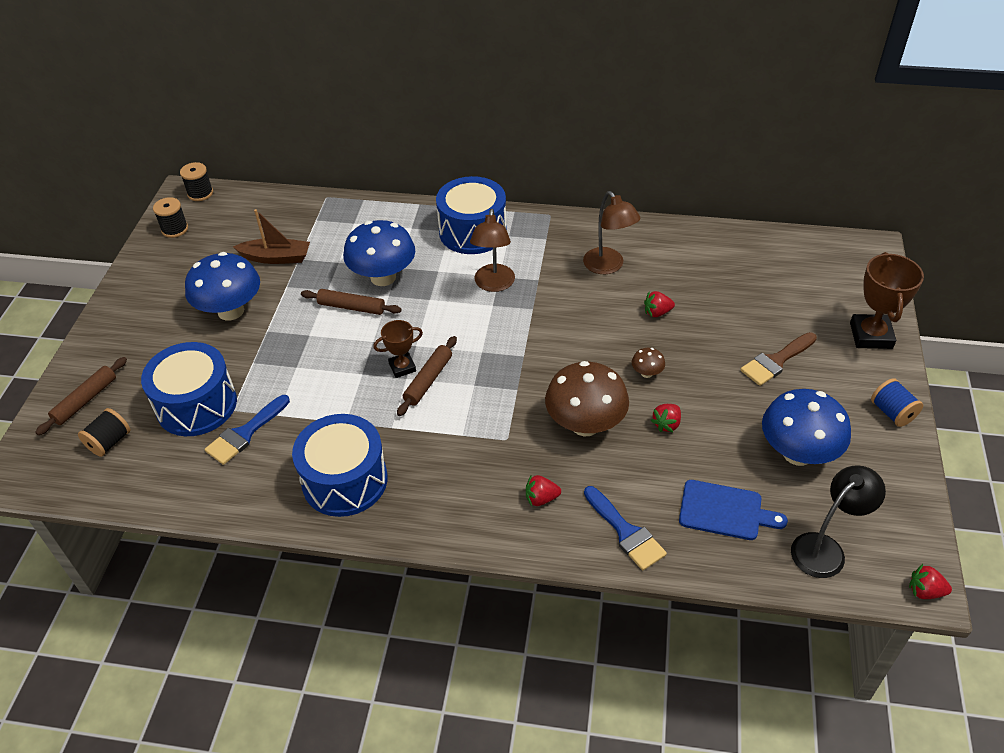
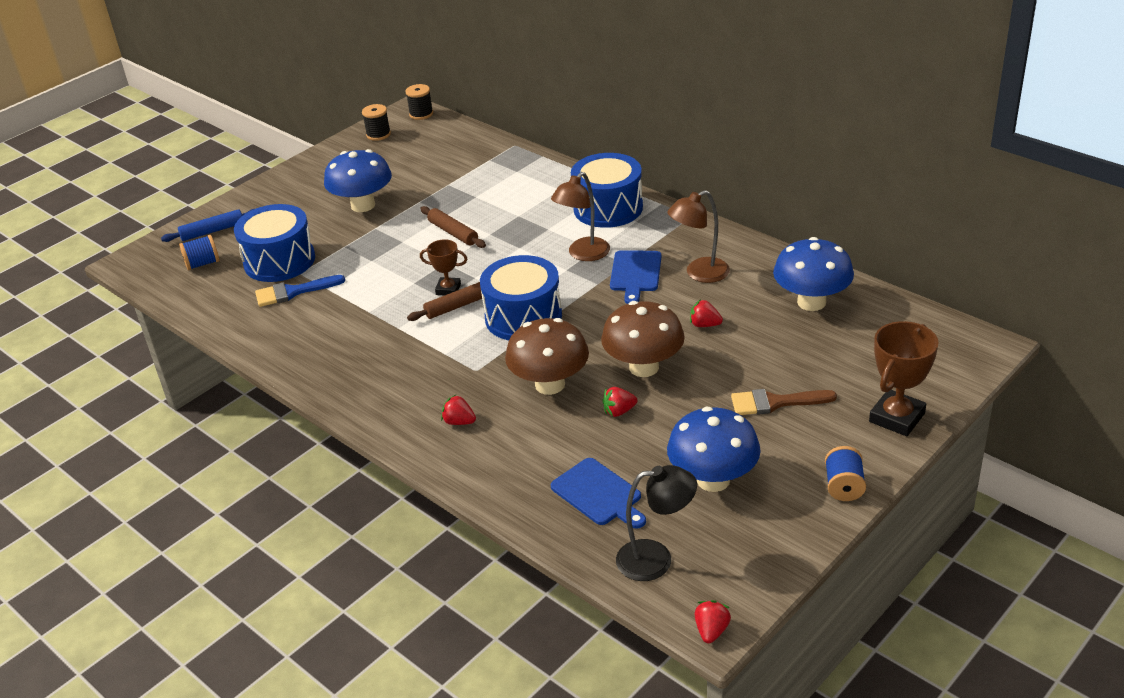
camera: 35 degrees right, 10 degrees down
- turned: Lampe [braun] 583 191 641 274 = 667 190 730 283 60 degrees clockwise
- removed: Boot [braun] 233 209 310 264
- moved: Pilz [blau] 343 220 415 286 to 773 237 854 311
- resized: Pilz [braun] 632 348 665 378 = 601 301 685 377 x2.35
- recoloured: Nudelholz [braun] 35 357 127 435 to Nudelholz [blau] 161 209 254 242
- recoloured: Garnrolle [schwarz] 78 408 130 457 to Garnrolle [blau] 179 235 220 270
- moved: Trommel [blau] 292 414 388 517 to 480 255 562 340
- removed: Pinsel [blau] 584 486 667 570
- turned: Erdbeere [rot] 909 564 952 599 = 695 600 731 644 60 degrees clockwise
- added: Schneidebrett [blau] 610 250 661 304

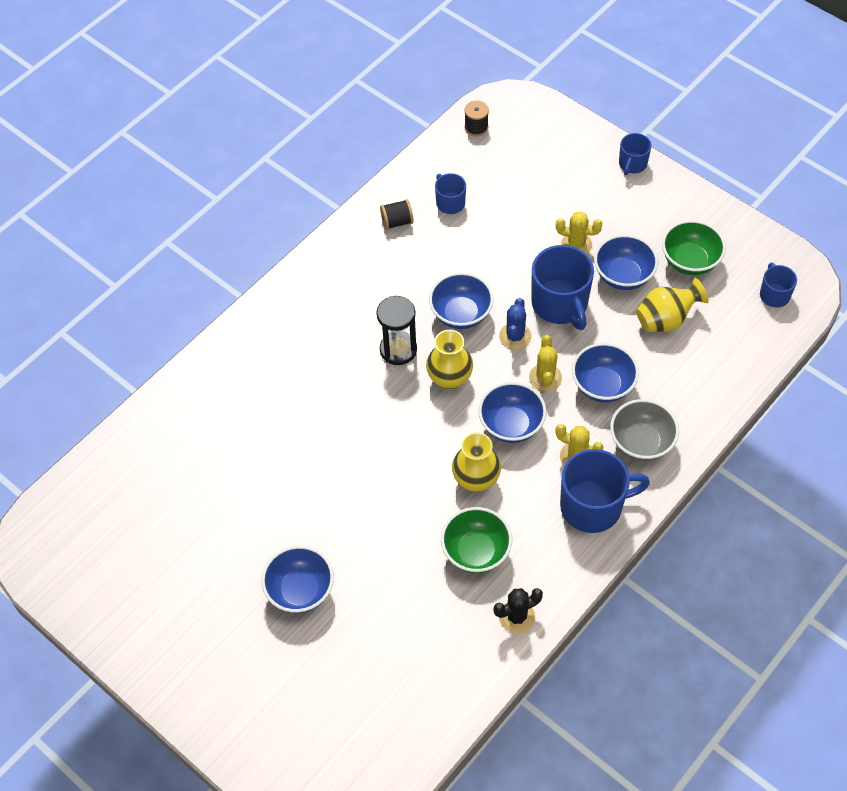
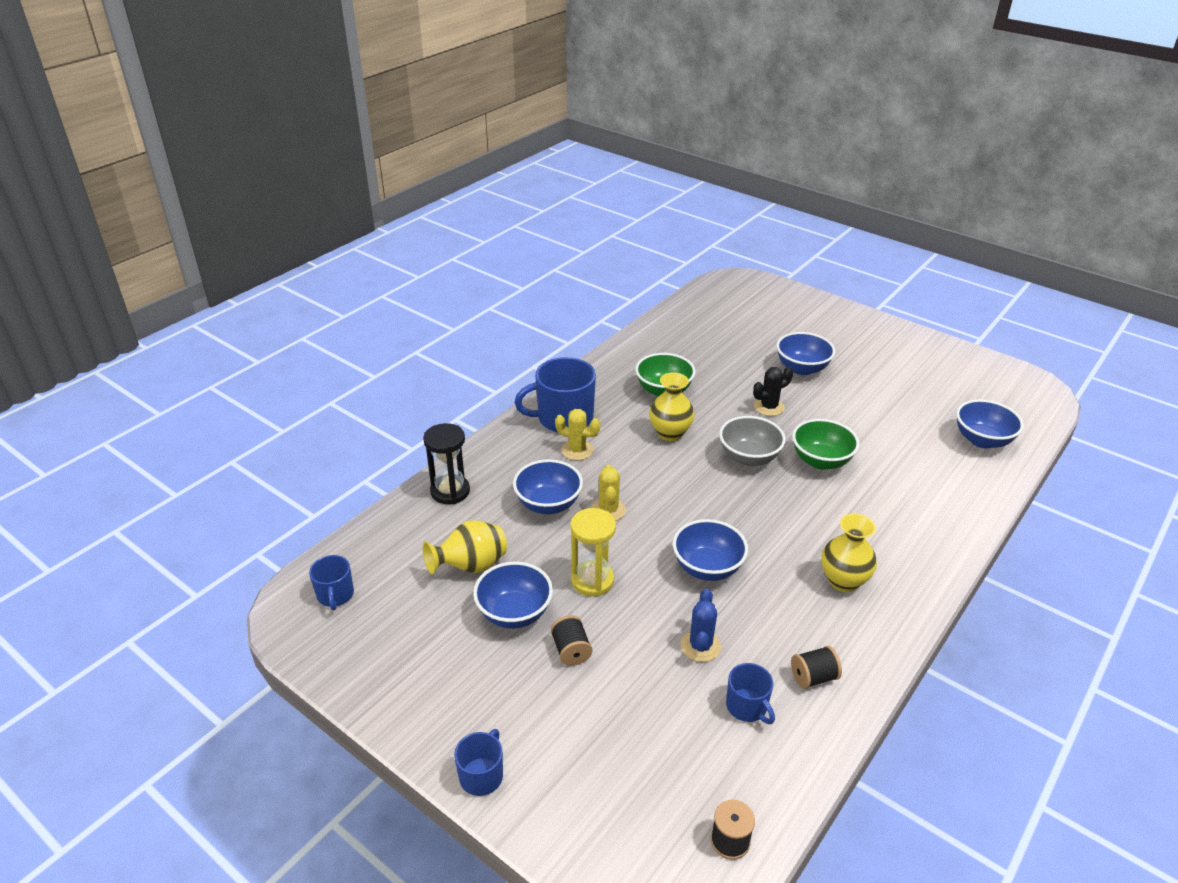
camera: 175 degrees right, 20 degrees down
- replaced: Kaktus [gelb] 556 211 602 254 to Garnrolle [schwarz] 551 615 592 666
- moved: Schüssel [grün] 662 220 726 275 to 792 419 860 470
- replaced: Tasse [blau] 531 245 594 330 to Sanduhr [gelb] 570 508 616 596
- moved: Sanduhr [schwarz] 377 296 417 365 to 423 423 470 504
- moved: Kaktus [blau] 499 298 532 350 to 681 589 721 662
- moved: Vase [gelb] 426 330 473 390 to 821 514 877 592
- moved: Schüssel [blau] 478 382 546 443 to 956 399 1024 449
- moved: Schüssel [grau] 610 399 679 461 to 719 416 786 466
- moved: Kaktus [schwarz] 494 588 543 634 to 753 367 793 416

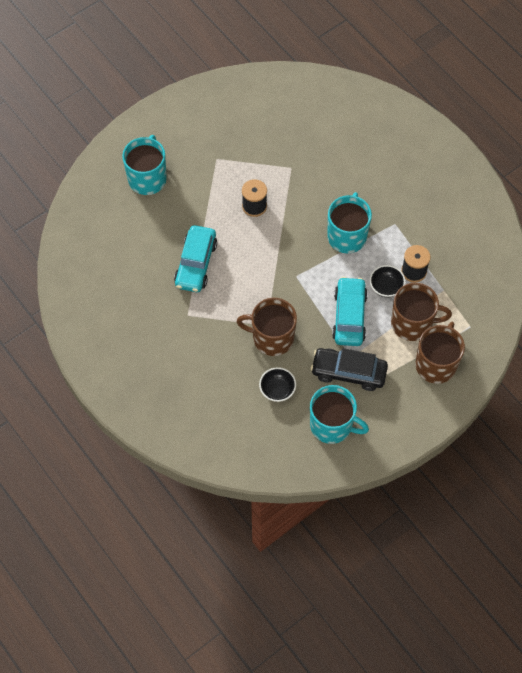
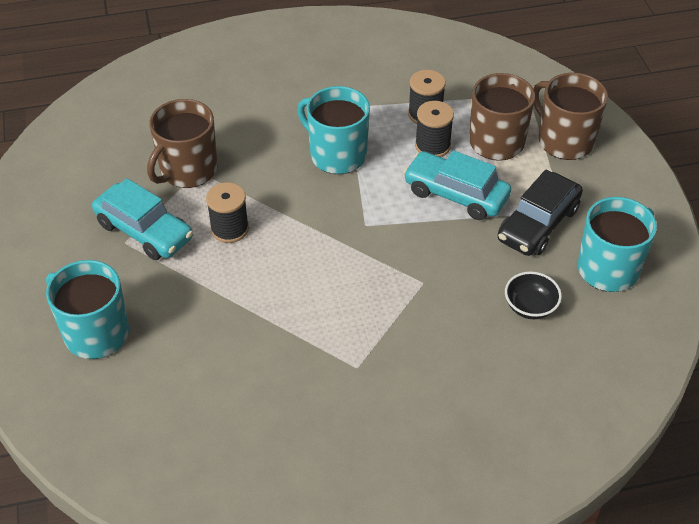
camera: 65 degrees left, 15 degrees down
- moved: Auto [türkis] 174 225 217 292 to 92 178 193 260
- replaced: Schüssel [schwarz] 370 265 405 297 to Garnrolle [schwarz] 415 101 454 157
- moved: Tasse [braun] 237 298 297 356 to 147 99 217 188

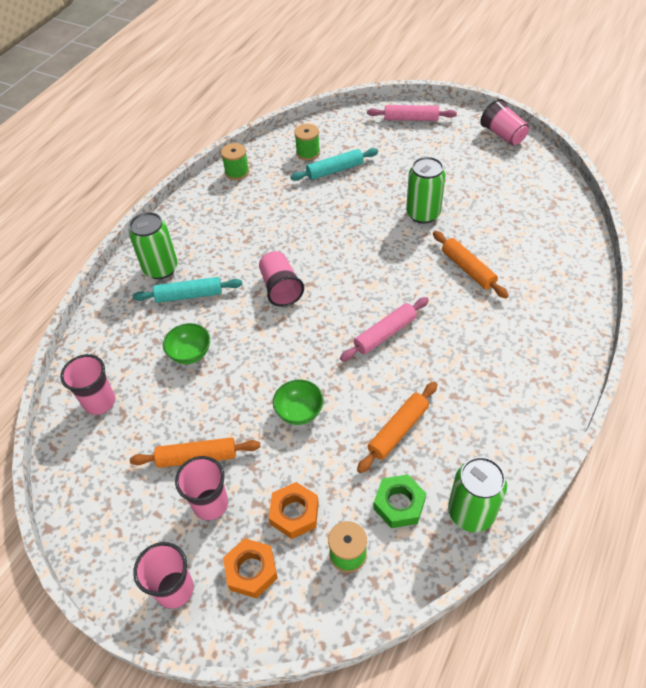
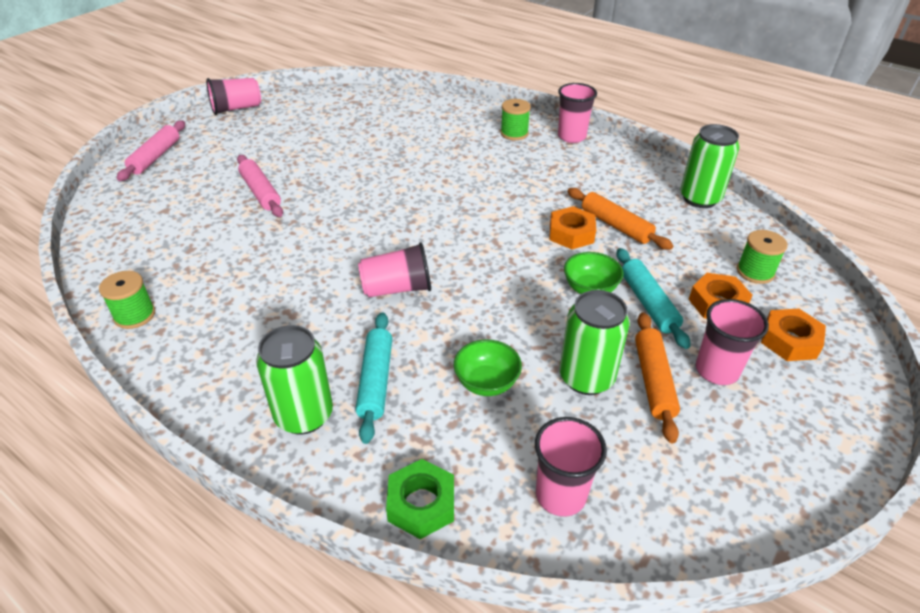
camera: 85 degrees left, 10 degrees down
- moved: Garnrolle [grün] 294 124 320 160 to 500 99 531 140
- moved: Nudelholz [türkis] 291 148 378 181 to 616 248 691 349
- moved: Dose [grün] 406 157 446 224 to 560 290 630 395
- removed: Nudelholz [orange] 433 231 509 298
- moved: Nudelholz [rosa] 340 297 429 362 to 237 155 283 217
- moved: Sechskantmutter [grün] 373 474 426 528 to 386 459 454 539
- moved: Becher [rosa] 133 542 194 609 to 558 83 597 143
- added: Sechskantmutter [orange] 550 206 596 249

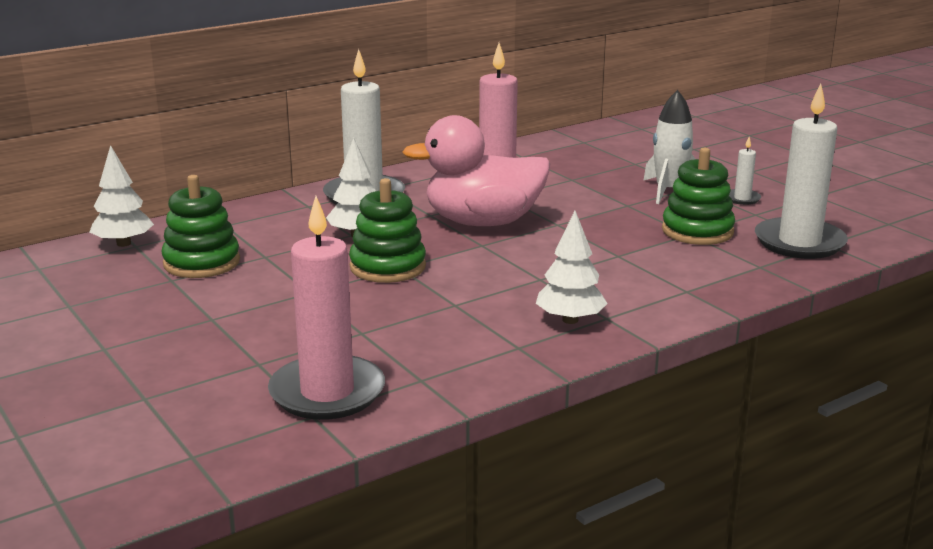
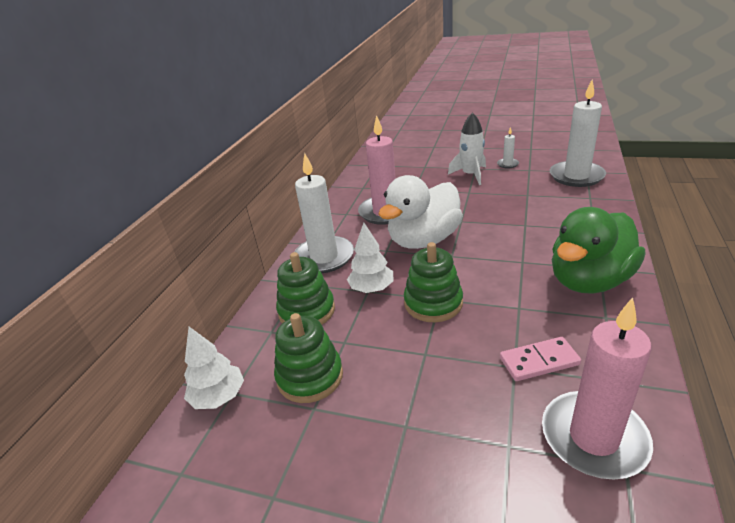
camera: 35 degrees left, 10 degrees up
- recoloured: Ente [rosa] 402 115 550 226 to Ente [weiß] 378 175 463 249
- moved: Stapelspielzeug [grün] 662 148 735 245 to 276 252 335 324
- replaced: Baum [weiß] 536 211 608 324 to Ente [grün] 552 207 645 294
- added: Dominostein [rosa] 500 337 581 381

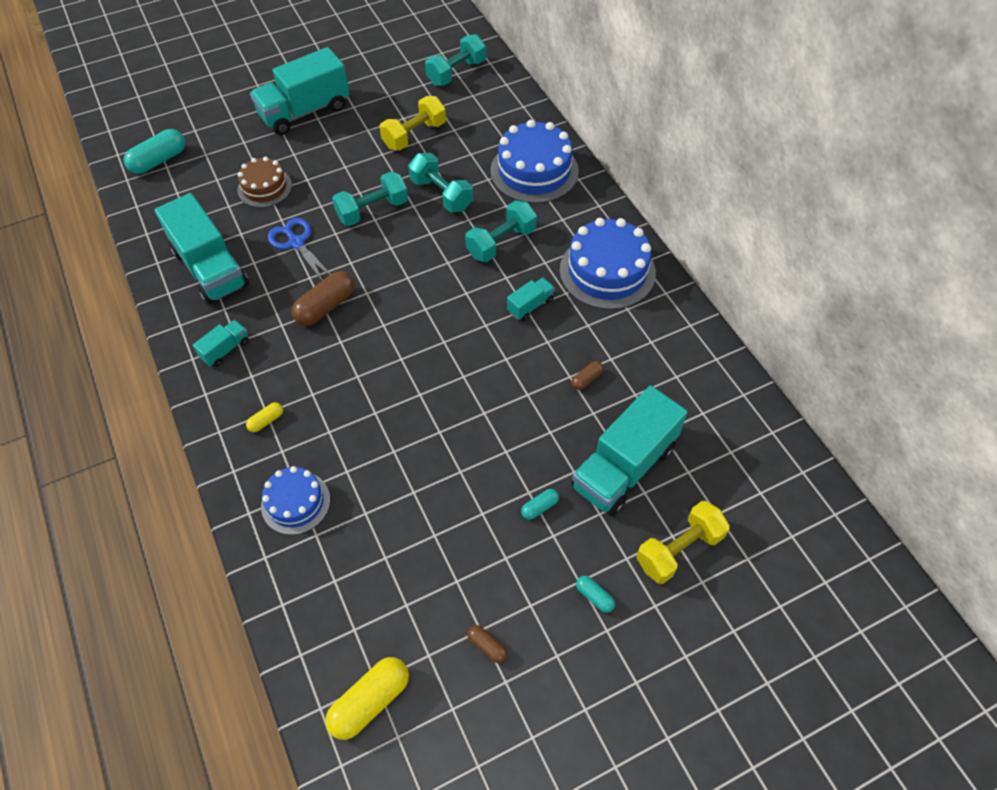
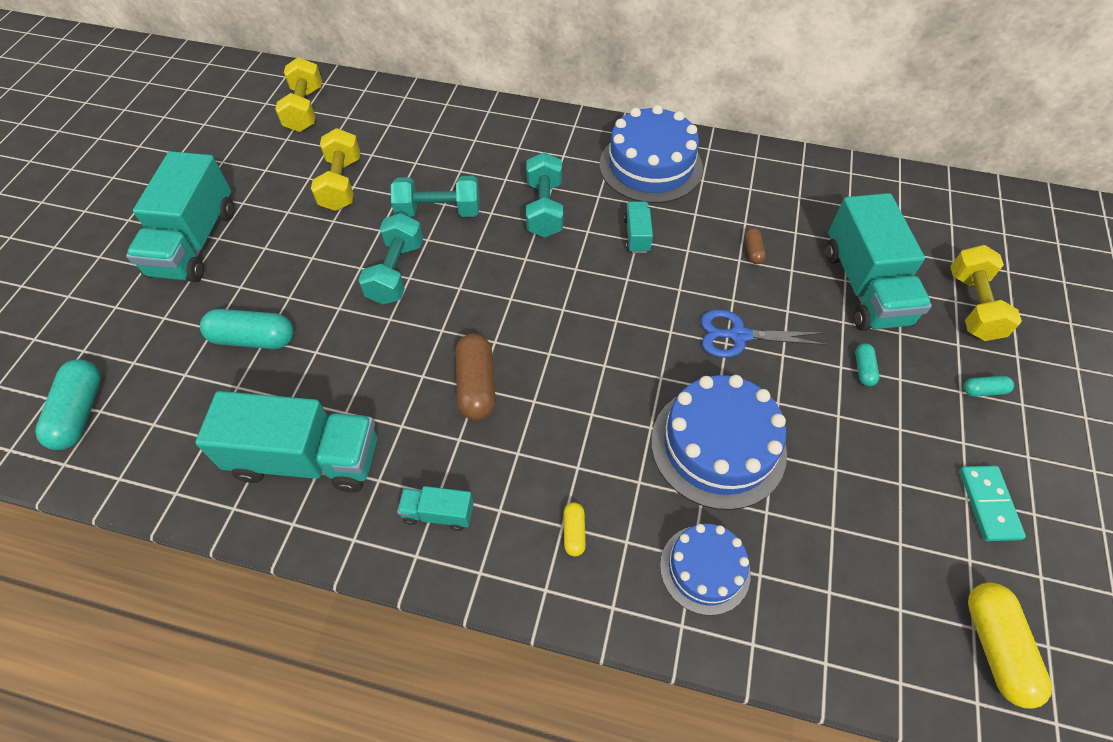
camera: 50 degrees left, 0 degrees up
- recoloured: Hantel [türkis] 425 34 486 86 to Hantel [gelb] 275 57 322 132
- moved: Kuchen [blau] 491 120 579 203 to 651 375 787 510
- replaced: Kuchen [braun] 237 157 292 208 to Kapsel [türkis] 200 309 294 349
- moved: Schere [blau] 268 218 331 281 to 701 309 826 358
- turned: Lastwagen [türkis] 193 320 249 367 = 397 486 474 531 75 degrees counterclockwise
- replaced: Kapsel [braun] 468 625 508 663 to Dominostein [türkis] 959 466 1026 541

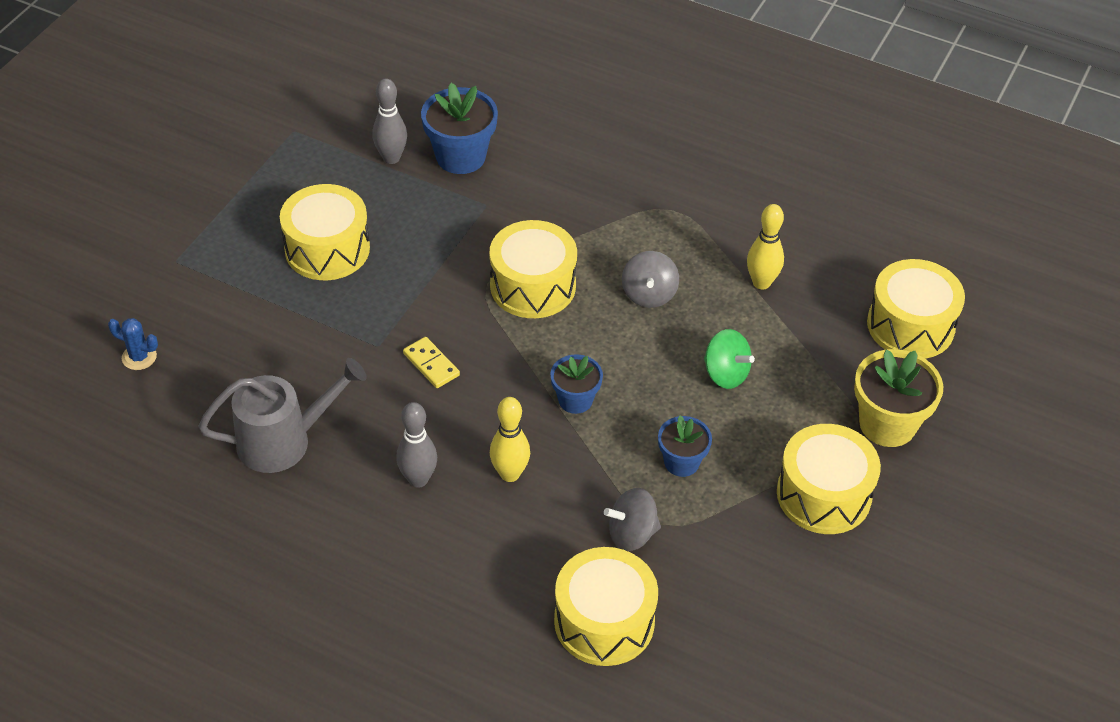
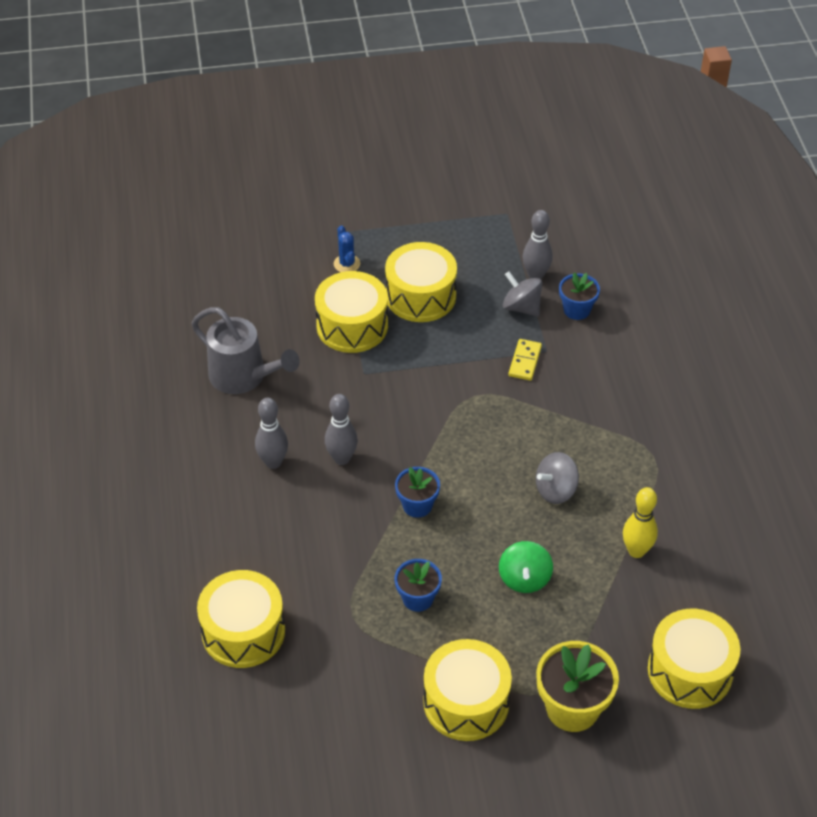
camera: 55 degrees right, 0 degrees up
- resized: Blumentopf [blau] 421 83 498 174 = 559 272 600 320 x0.61
- moved: Trommel [gelb] 490 220 577 318 to 315 271 388 353
- moved: Kaktus [blau] 108 318 158 370 to 334 226 360 272
- moved: Dominostein [gelb] 403 337 460 388 to 509 339 542 381
- removed: Bowlingkegel [gelb] 490 397 530 482
- moved: Kreisel [grau] 604 488 661 551 to 503 271 542 317
- added: Bowlingkegel [grau] 325 394 358 465

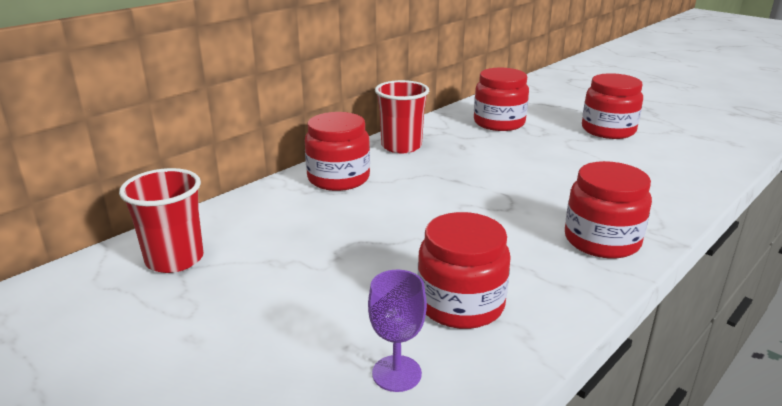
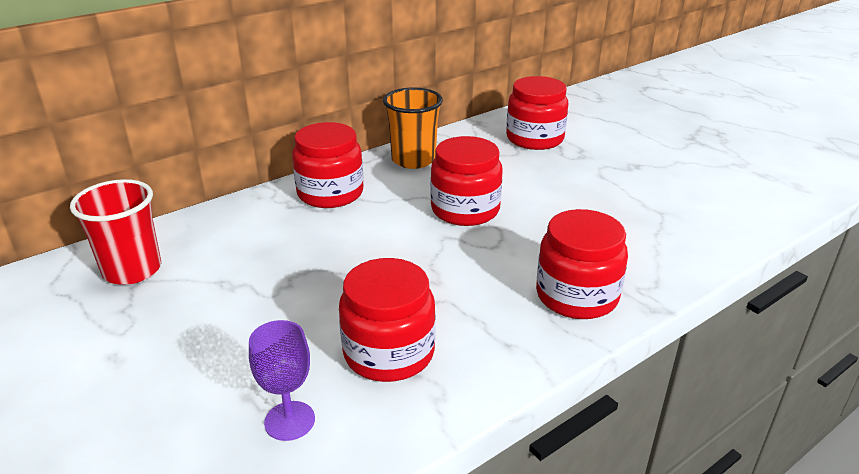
camera: 10 degrees right, 5 degrees up
- moved: Einmachglas [rot] 582 73 643 139 to 430 136 503 226
- recoloured: Becher [rot] 375 80 429 153 to Becher [orange] 383 87 443 169

